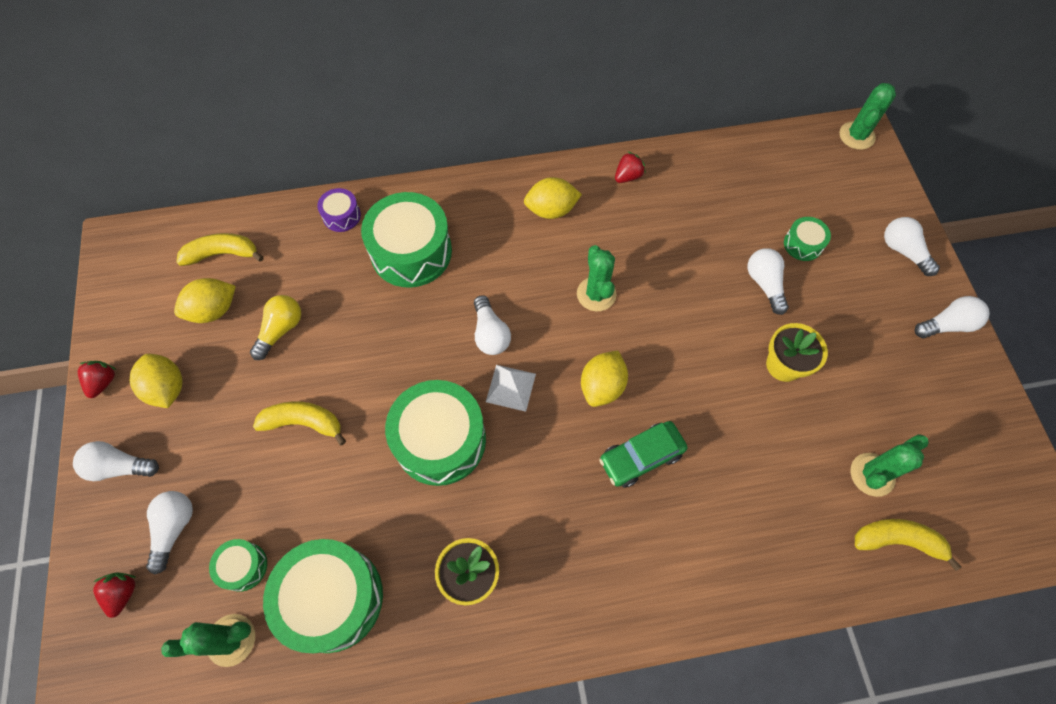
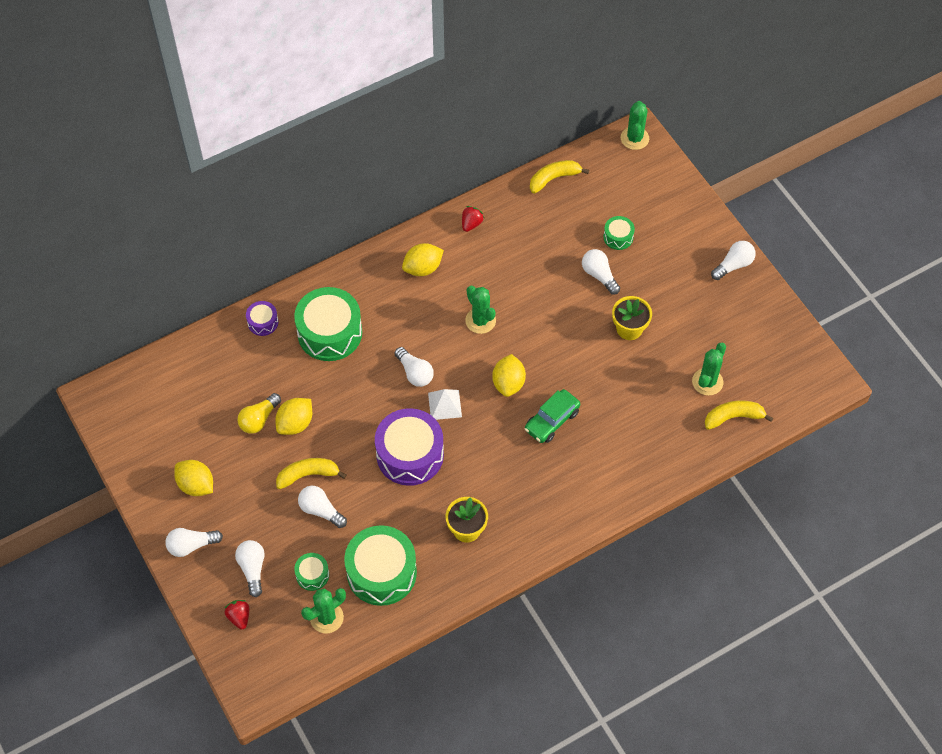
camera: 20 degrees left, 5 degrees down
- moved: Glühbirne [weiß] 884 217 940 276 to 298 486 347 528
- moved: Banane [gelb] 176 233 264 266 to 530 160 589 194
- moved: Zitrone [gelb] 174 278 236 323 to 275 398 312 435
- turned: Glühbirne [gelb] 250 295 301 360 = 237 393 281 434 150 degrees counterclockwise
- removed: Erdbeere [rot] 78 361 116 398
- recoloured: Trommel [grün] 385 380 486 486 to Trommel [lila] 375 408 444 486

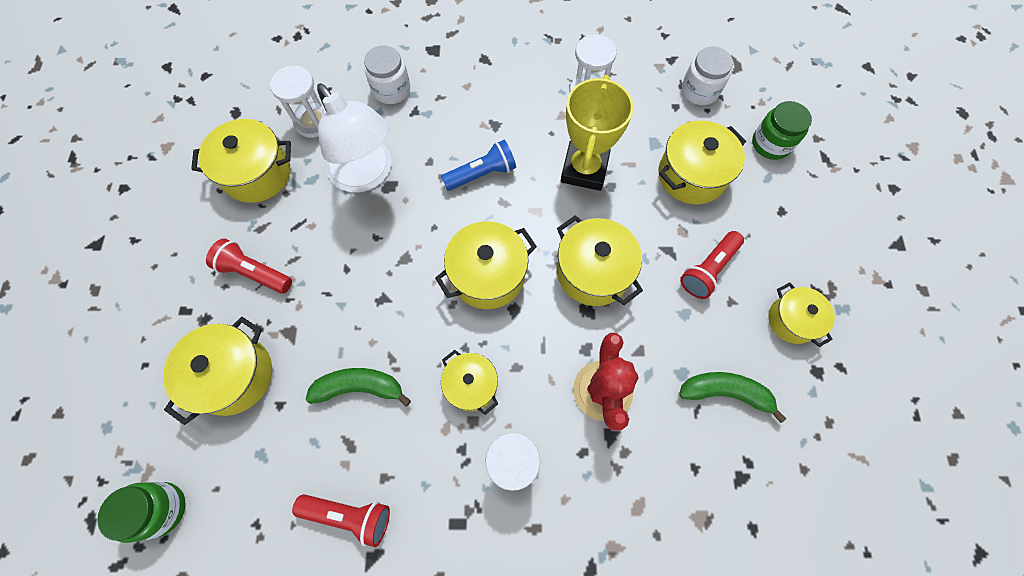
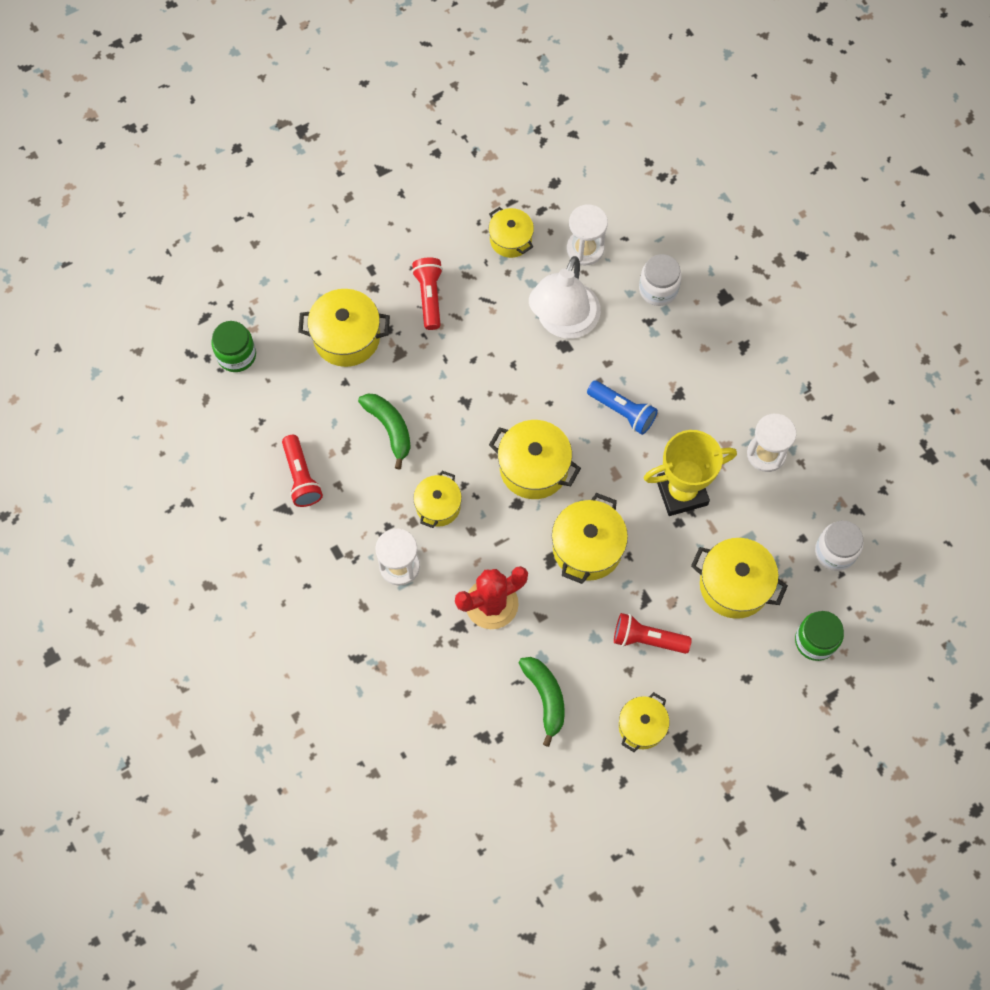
camera: 60 degrees right, 0 degrees up
- resized: Kochtopf [gelb] 191 119 291 203 = 488 207 534 258 x0.64

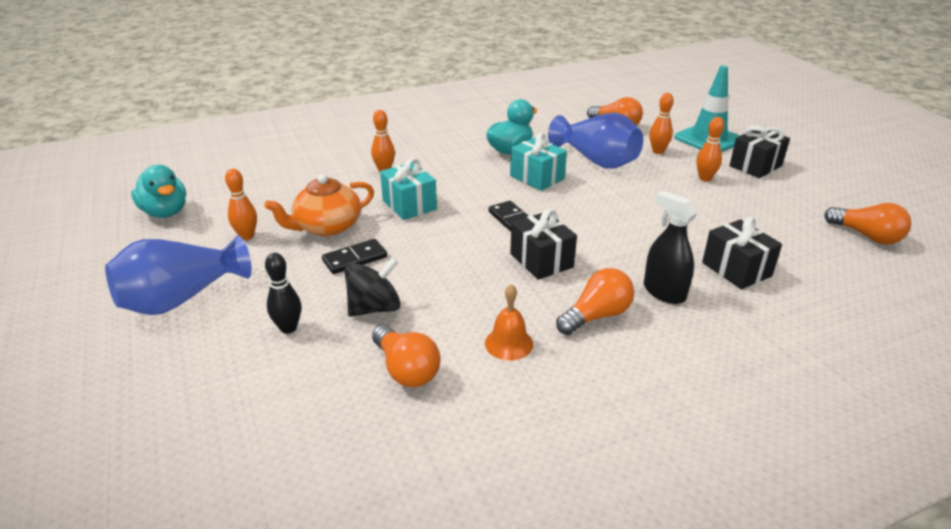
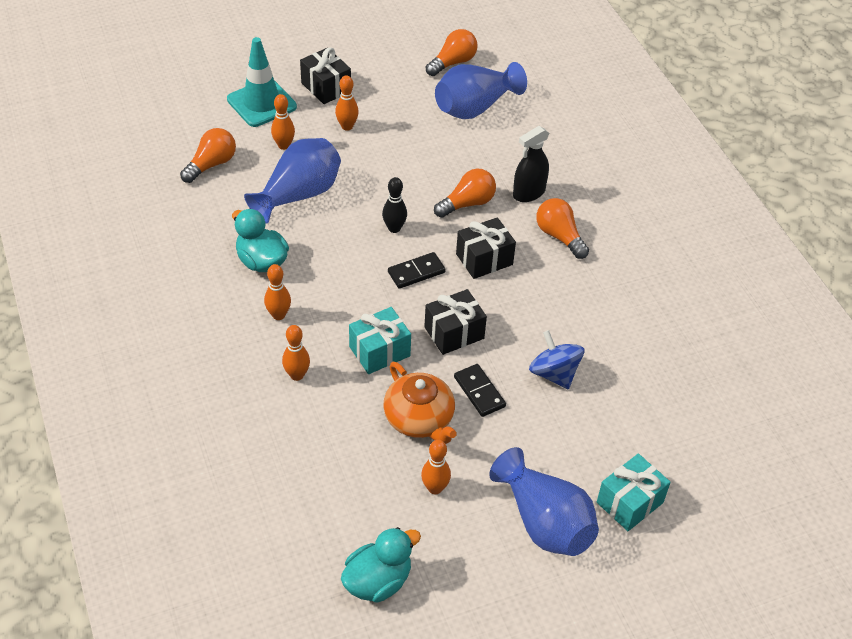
camera: 90 degrees left, 15 degrees up
- moved: Geschenk [türkis] 510 133 567 191 to 597 454 671 531
- moved: Geschenk [schwarz] 702 217 782 289 to 424 289 487 355
- moved: Bowlingkegel [schwarz] 265 253 301 334 to 382 177 407 233
- recoloured: Kreisel [schwarz] 344 257 401 316 to Kreisel [blau] 529 330 584 389
- removed: Glocke [orange] 485 284 533 360
- moved: Glühbirne [orange] 372 325 441 387 to 434 169 496 218
- added: Vase [blau] 435 62 527 119
- added: Bowlingkegel [orange] 264 264 291 320

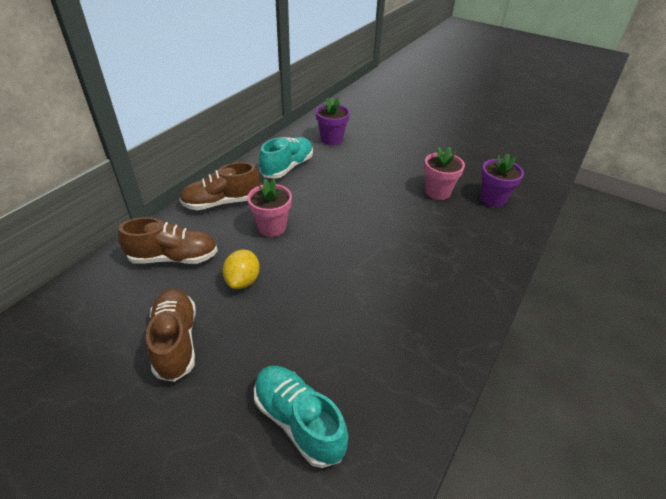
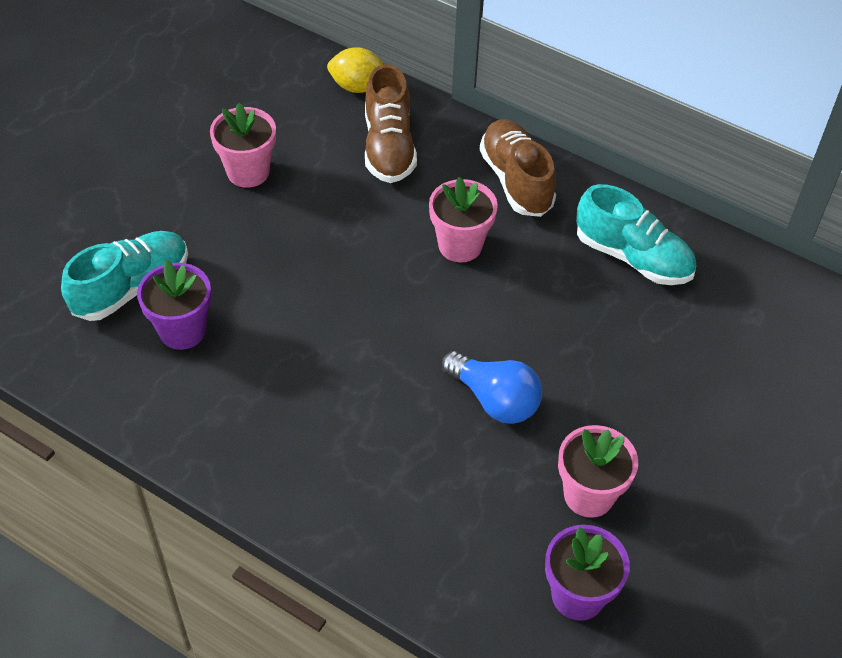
camera: 90 degrees right, 10 degrees up
- moved: Blumentopf [lila] 316 98 350 145 to 137 260 211 350
- moved: Zitrone [gelb] 222 250 260 289 to 327 47 383 93
- replaced: Schuh [braun] 146 289 196 382 to Blumentopf [rosa] 210 103 276 188
- added: Glühbirne [blau] 442 351 542 424

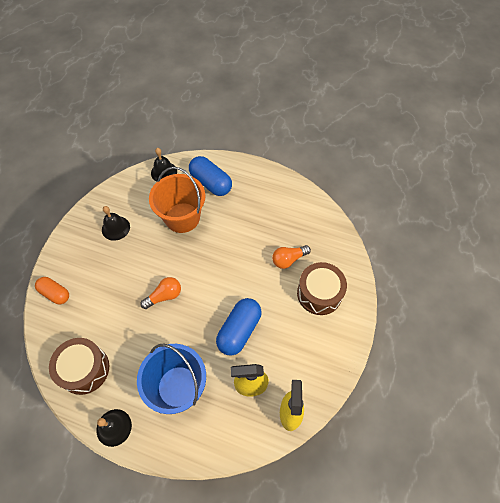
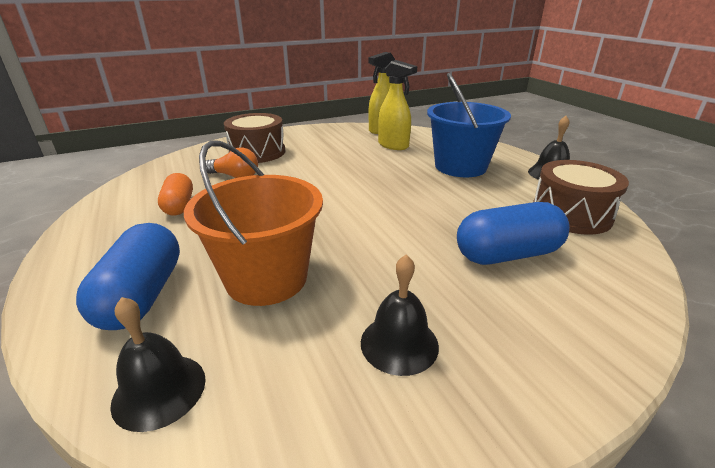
camera: 135 degrees left, 30 degrees down
- moved: Kapsel [orange] 35 277 69 304 to 158 173 193 215
- removed: Glühbirne [orange] 140 277 181 309
- moved: Kapsel [blau] 216 298 262 356 to 457 202 570 265

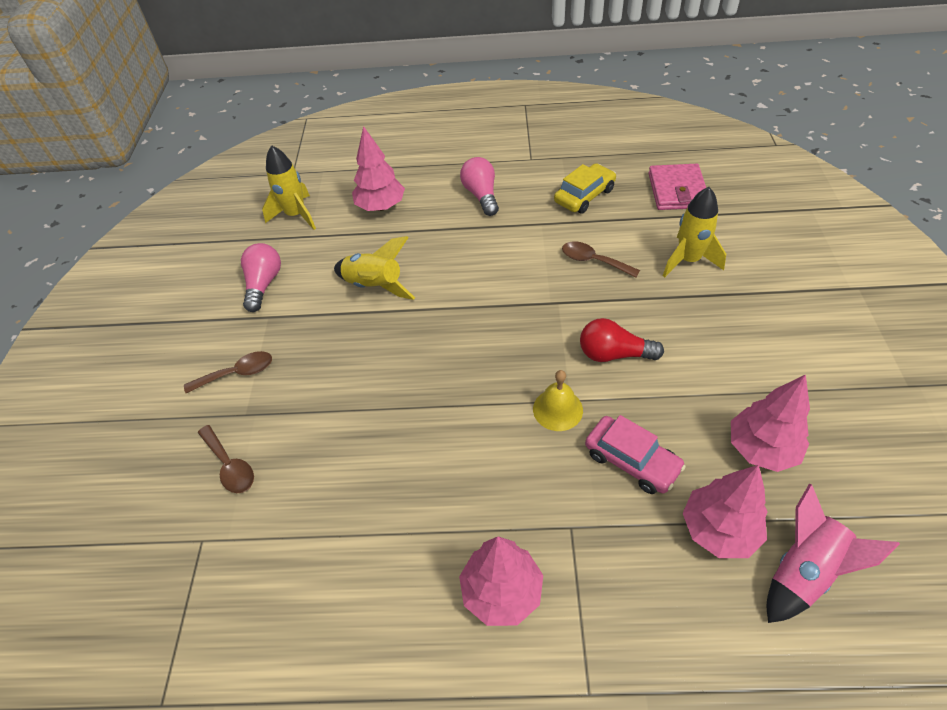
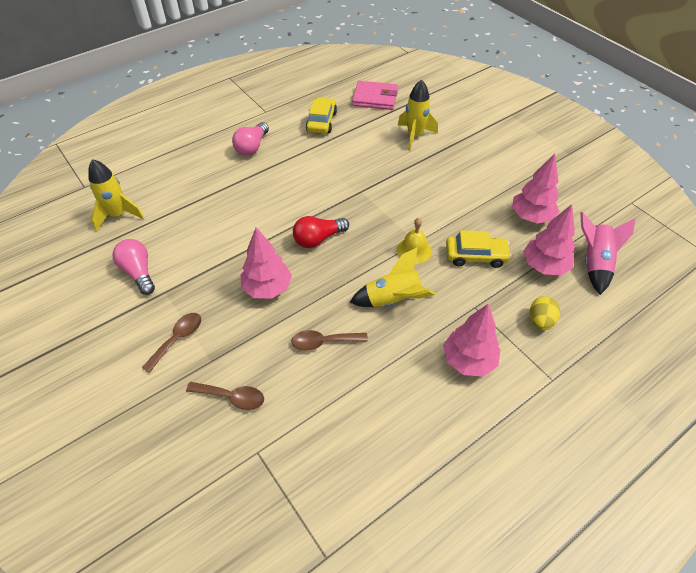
camera: 40 degrees left, 0 degrees up
- moved: Baum [rosa] 352 126 405 211 to 241 227 292 299
- turned: Glühbirne [rosa] 460 157 499 216 = 232 122 269 156 105 degrees counterclockwise
- turned: Geldbörse [rosa] 648 164 706 210 = 352 81 398 110 45 degrees counterclockwise
- moved: Rakete [gelb] 334 236 415 300 to 350 247 435 307
- moved: Löffel [braun] 562 241 640 278 to 291 330 368 350
- moved: Glühbirne [rot] 580 318 664 362 to 293 216 349 248
- recoloured: Auto [rosa] 585 415 686 494 to Auto [gelb] 446 230 511 268
- added: Ei [gelb] 530 296 560 330

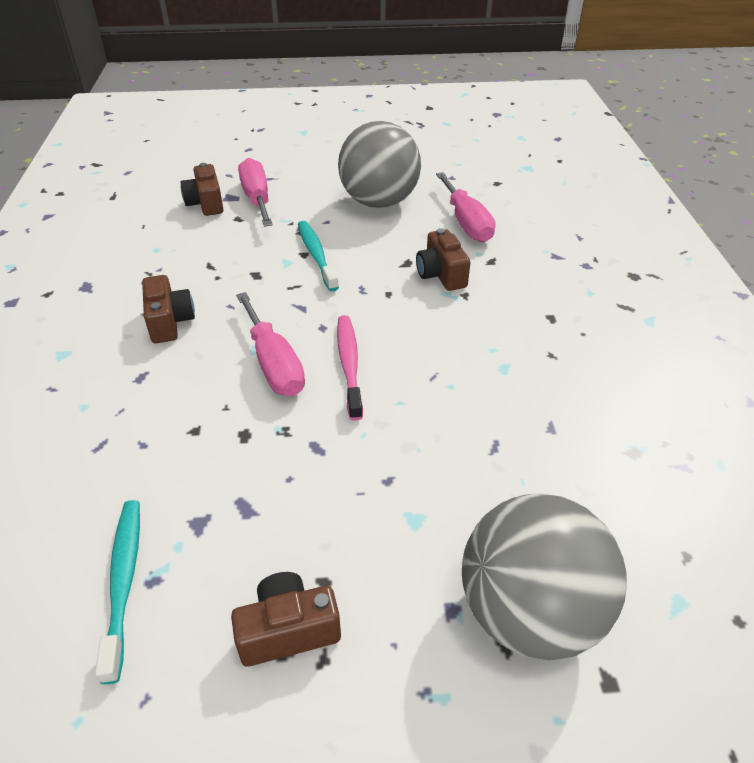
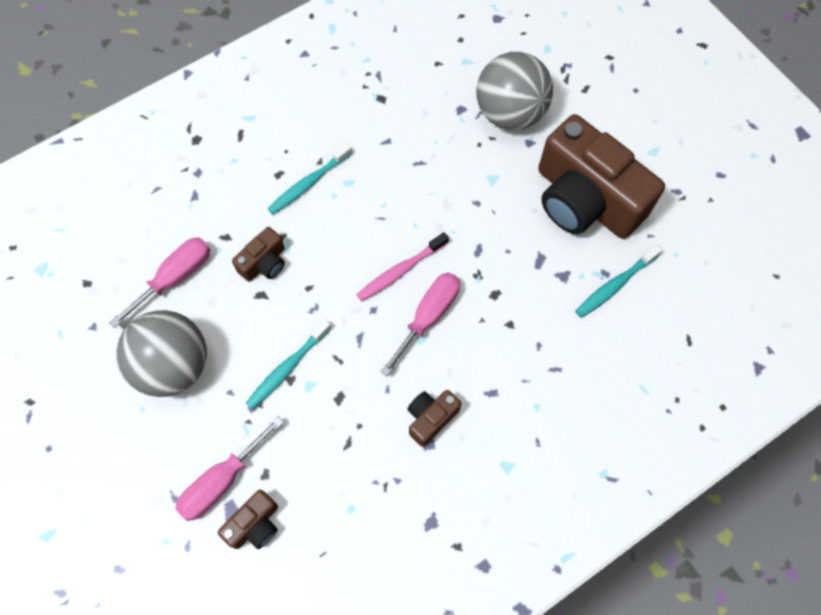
camera: 120 degrees left, 25 degrees up
- resized: Kamera [braun] 231 572 341 667 = 538 114 665 239 x2.31
- added: Zahnbürste [türkis] 268 143 352 214

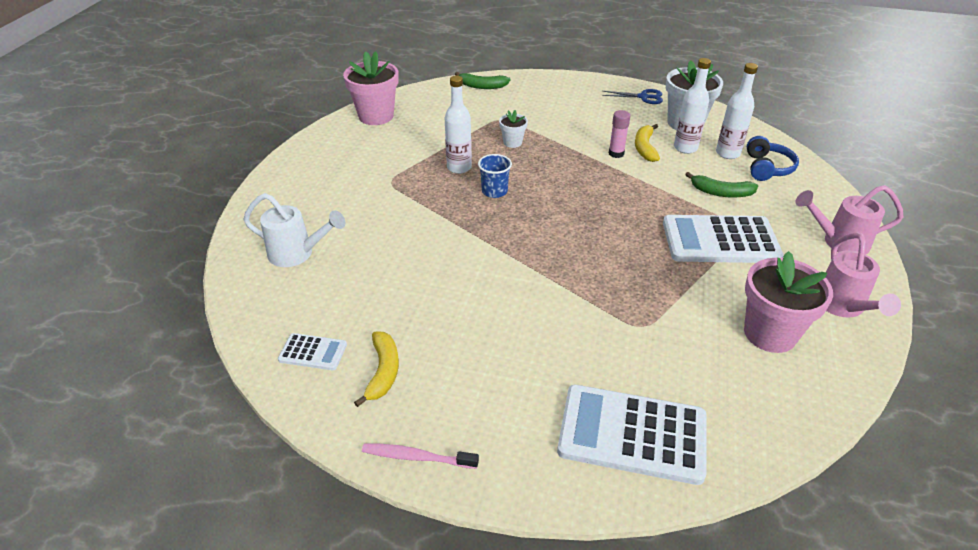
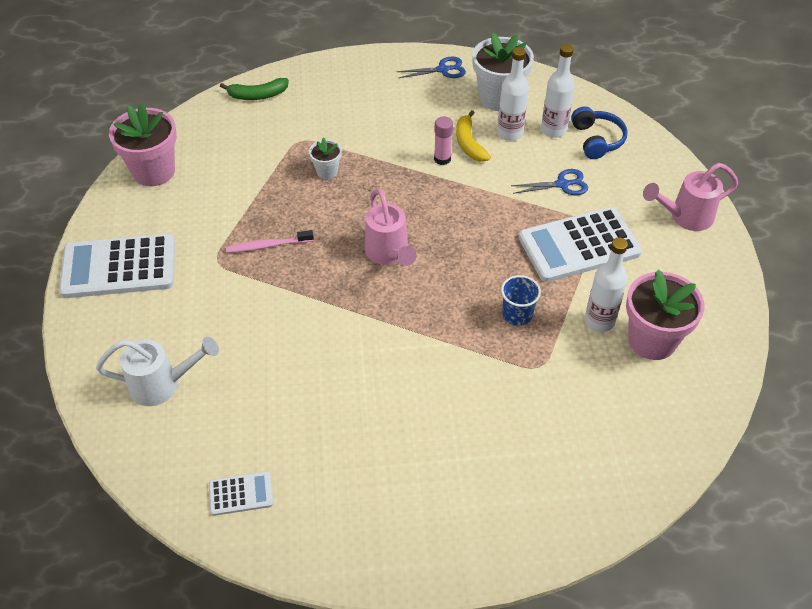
camera: 20 degrees left, 10 degrees up
- moved: Flasche [weiß] 445 76 472 174 to 585 238 628 332
- moved: Becher [blau] 478 154 512 198 to 501 275 541 326
- replaced: Banane [grün] 685 172 758 198 to Schere [blau] 511 169 588 195
- moved: Gießkanne [rosa] 826 232 901 318 to 365 189 417 266
- removed: Banane [gelb] 354 332 399 407
- moved: Taschenrechner [weiß] 557 385 706 485 to 59 234 175 298
- moved: Zahnbürste [rosa] 362 443 479 469 to 226 230 314 253

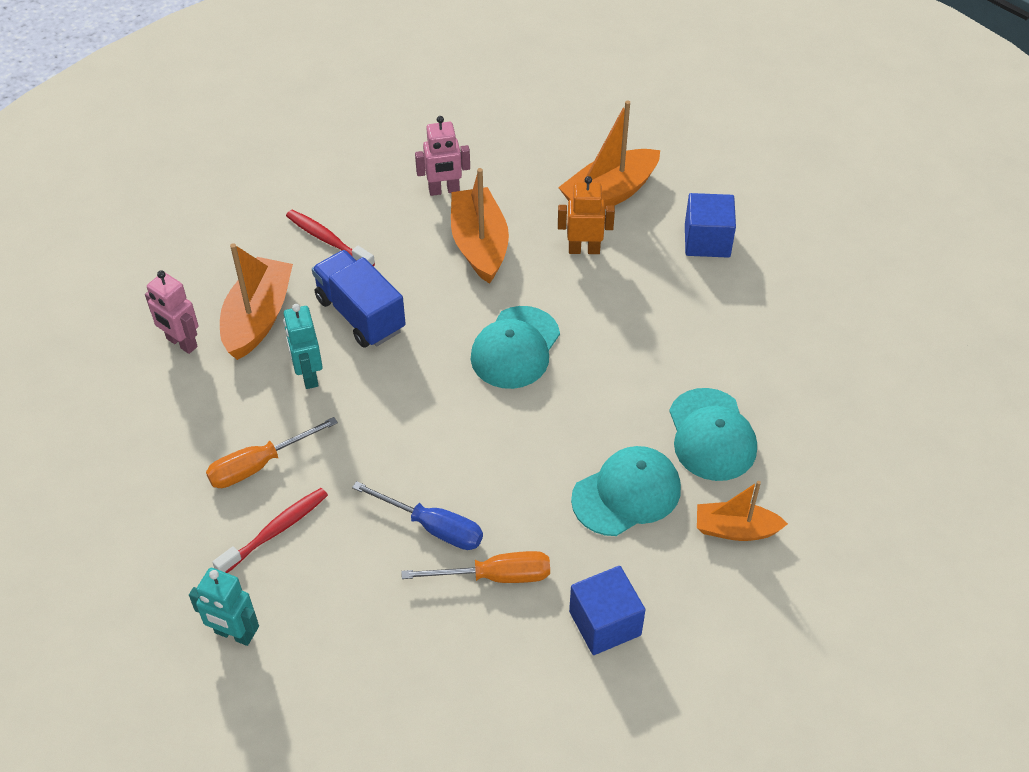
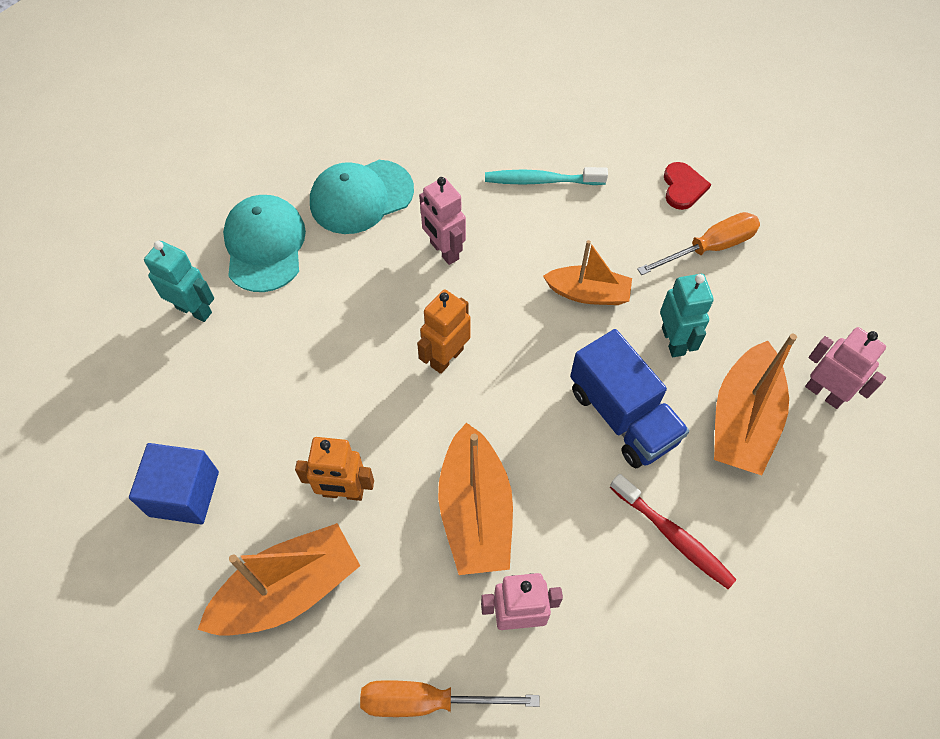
camera: 175 degrees left, 10 degrees up
- replaced: Kappe [türkis] 471 306 560 389 to Roboter [orange] 417 290 471 374
- replaced: Schraubenzieher [blau] 352 481 483 550 to Zahnbürste [türkis] 485 167 608 185
- moved: Boot [orange] 697 481 788 541 to 543 240 632 305
- replaced: Zahnbürste [rot] 212 488 328 573 to Herz [rot] 664 162 711 210
- moved: Schraubenzieher [orange] 401 551 550 583 to 360 680 540 717
- removed: Kubus [blau] 569 566 645 655
- moved: Roboter [türkis] 189 568 259 646 to 144 241 214 322
- added: Roboter [rosa] 419 177 466 265

